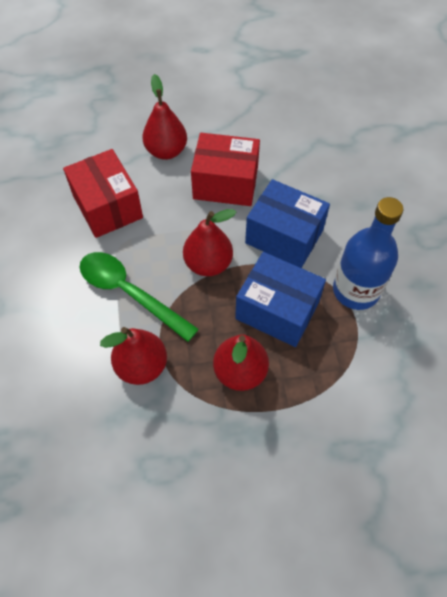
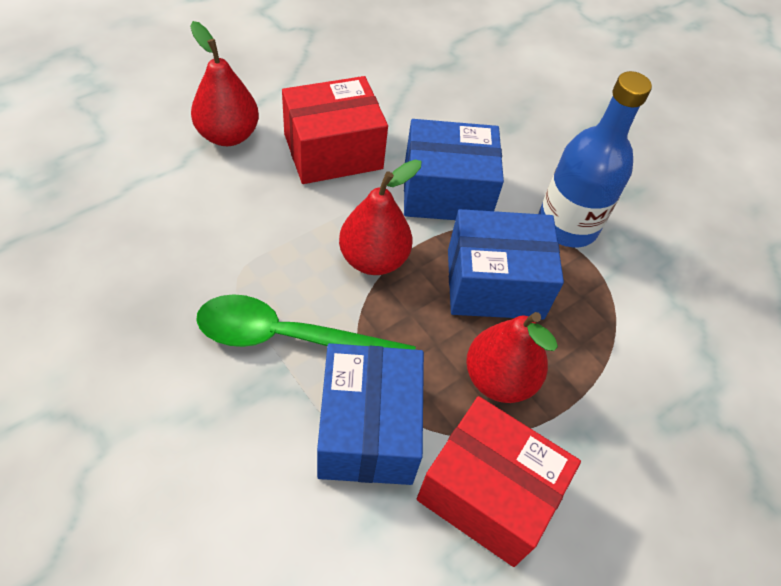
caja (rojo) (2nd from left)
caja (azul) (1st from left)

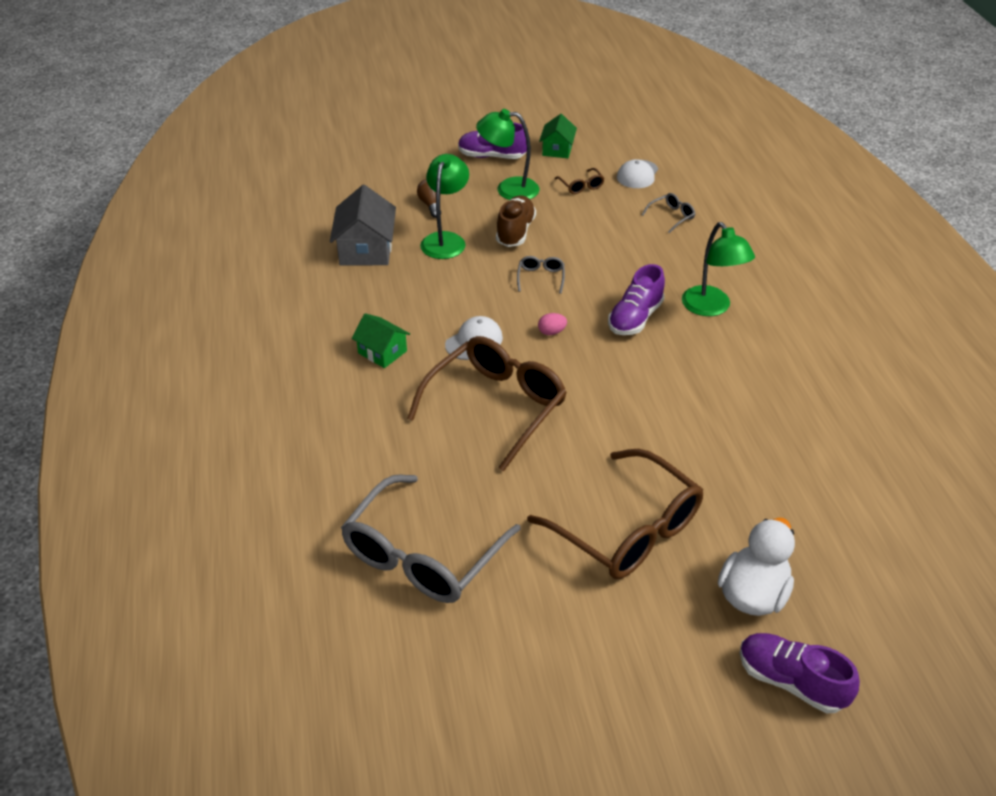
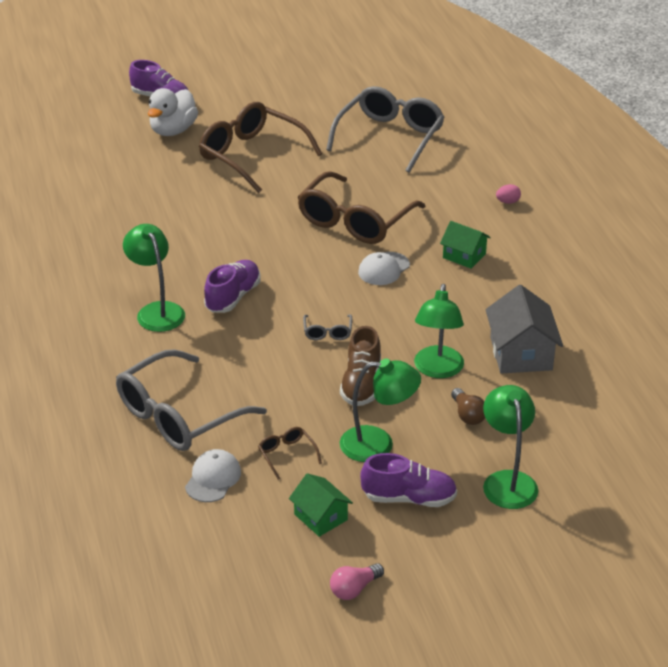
huevo (rosa)
casa (verde) (1st from left)
gafas (gris) (1st from left)
bombilla (rosa)
lámpara (verde) (4th from left)

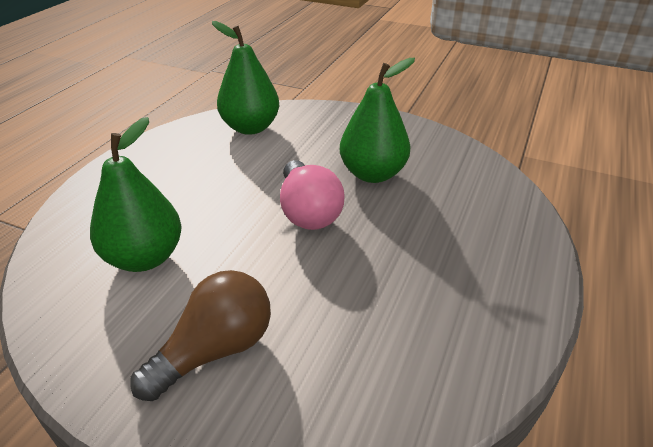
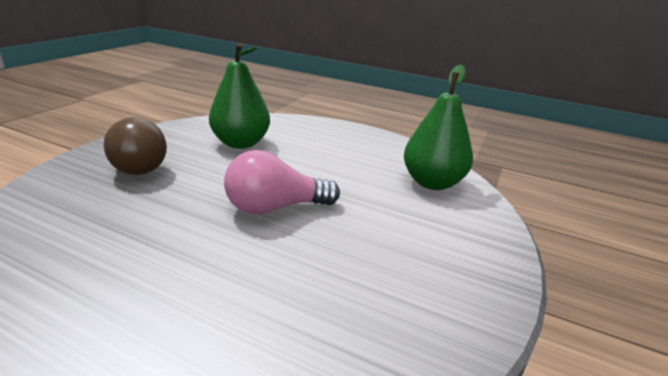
pera (verde) (3rd from left in the first image)

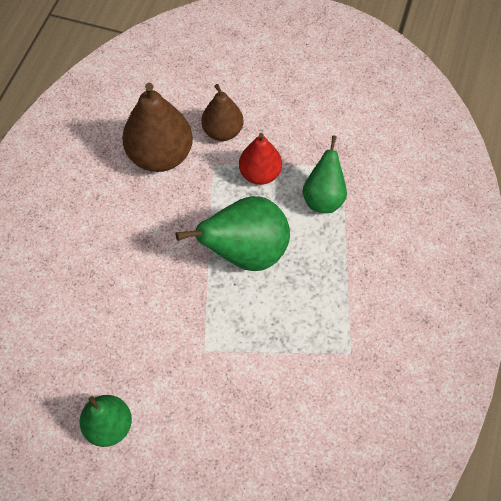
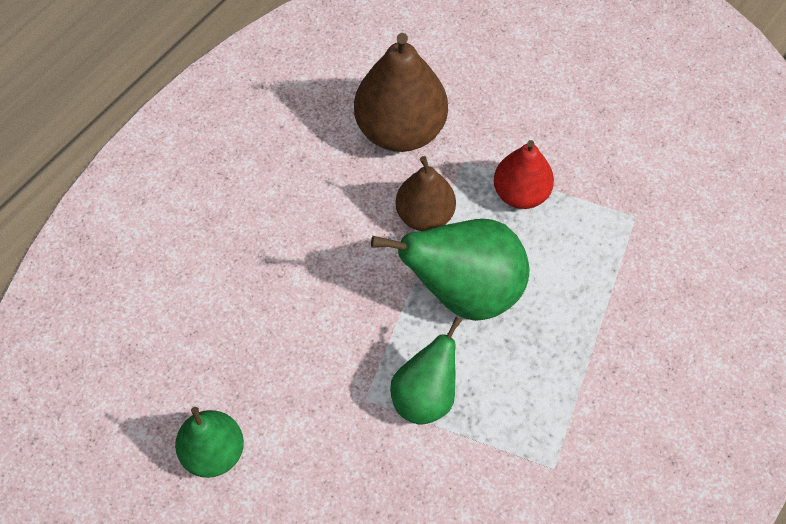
pera (marrón) (2nd from left)
pera (verde) (2nd from left)

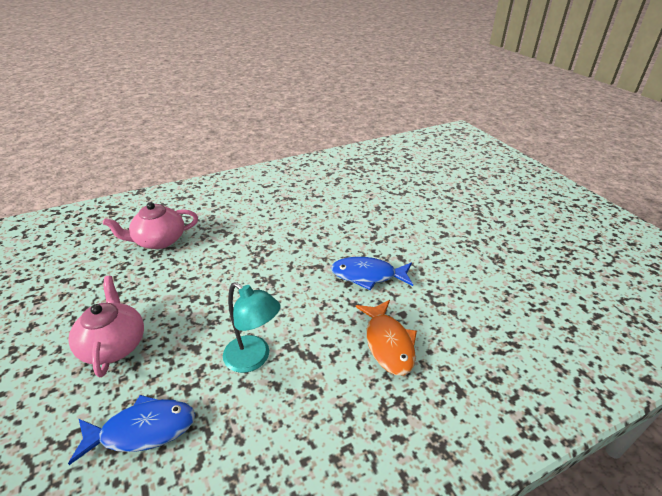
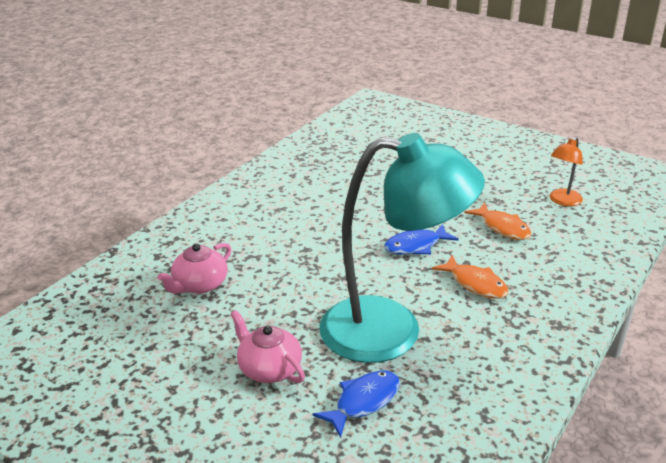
lámpara (turquesa)
pez (naranja) (2nd from left)
lámpara (naranja)

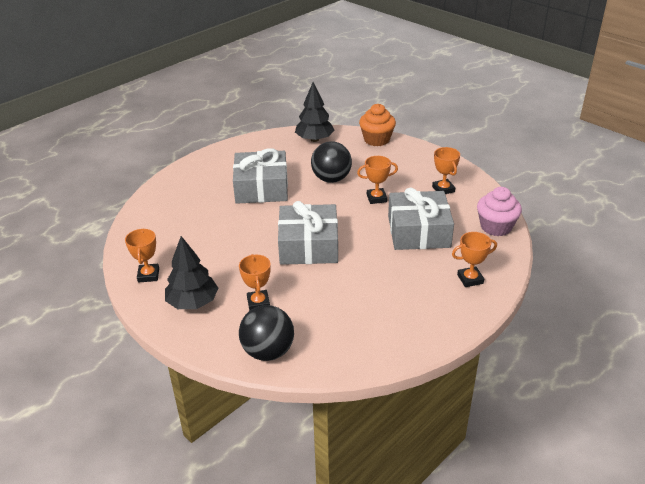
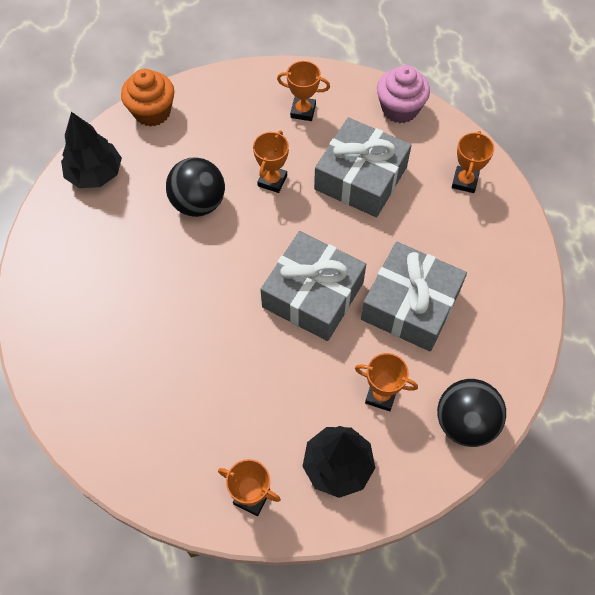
regalo (gris) (3rd from left)

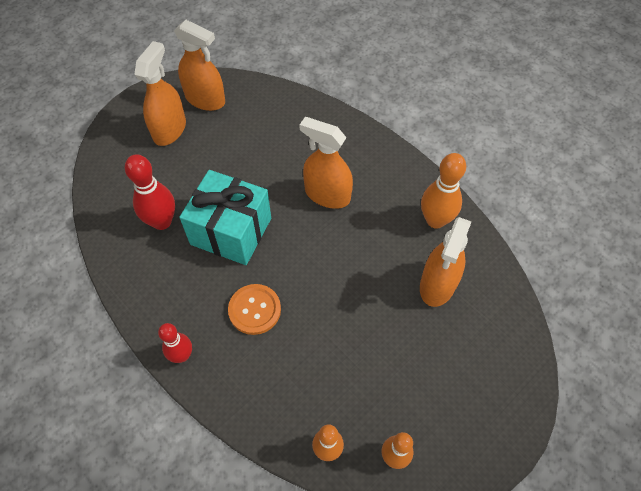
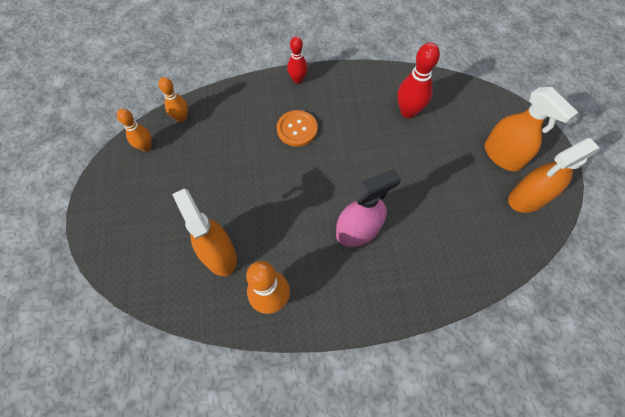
regalo (turquesa)
pulverizador (rosa)

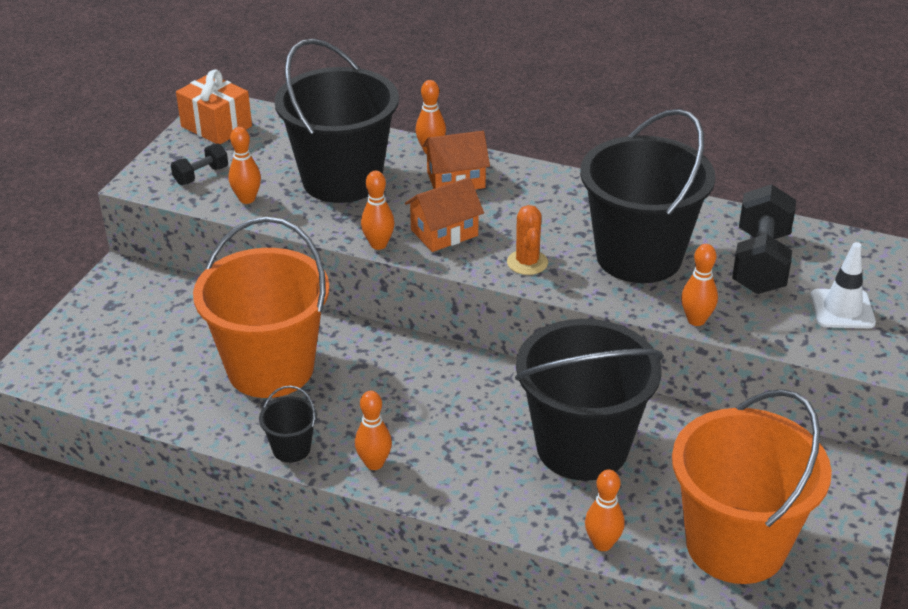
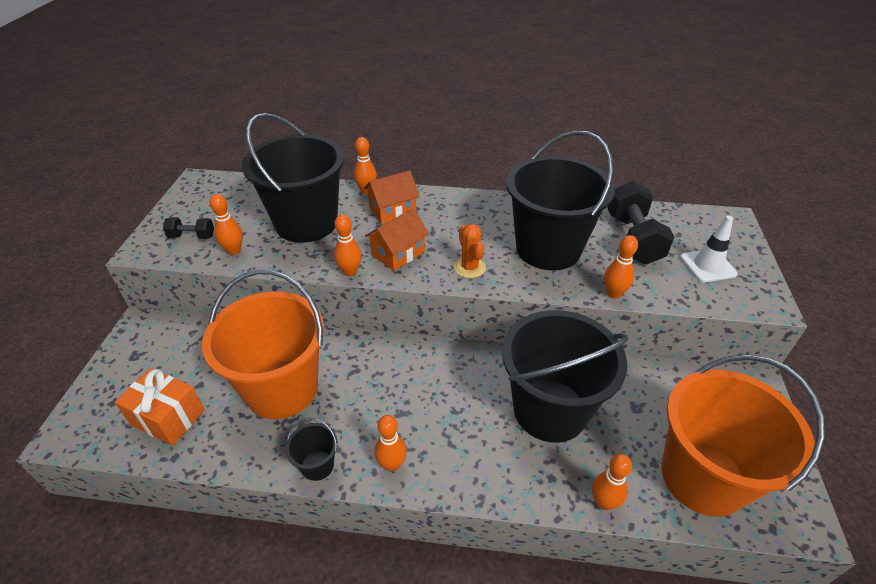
mancuerna (negro) (1st from left)
regalo (naranja)

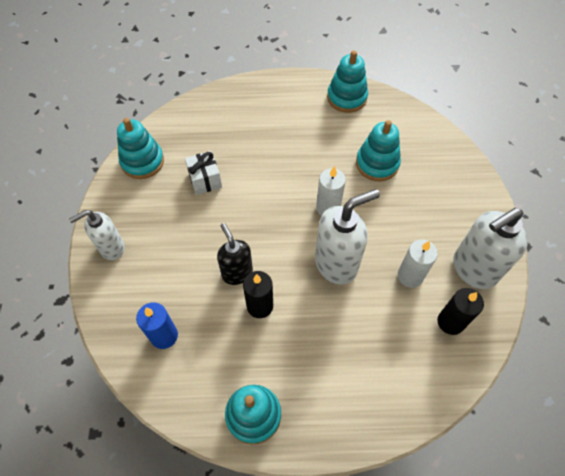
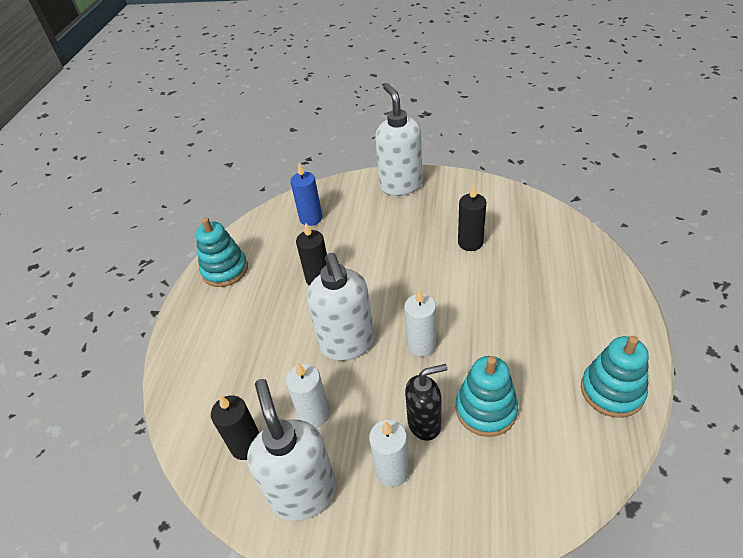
dispensador de jabón (blanco) (3rd from left)
juguete apilable (turquesa) (1st from left in the first image)
vela (negro) (3rd from left)
dispensador de jabón (negro)
vela (blanco) (2nd from left)

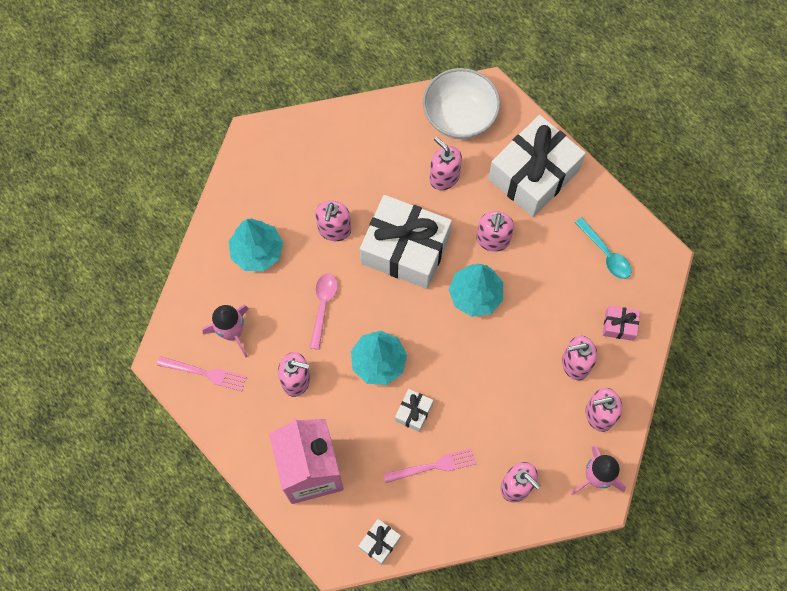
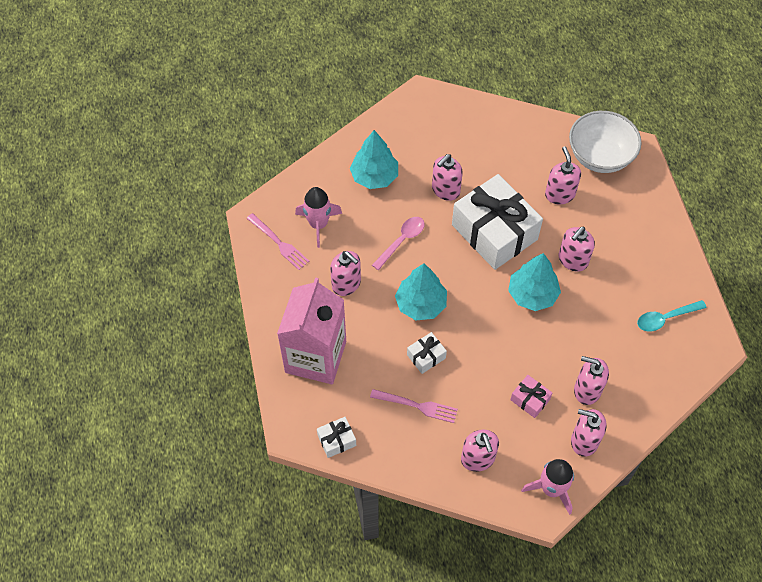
regalo (blanco) (4th from left in the first image)
cuchara (turquesa)
regalo (rosa)

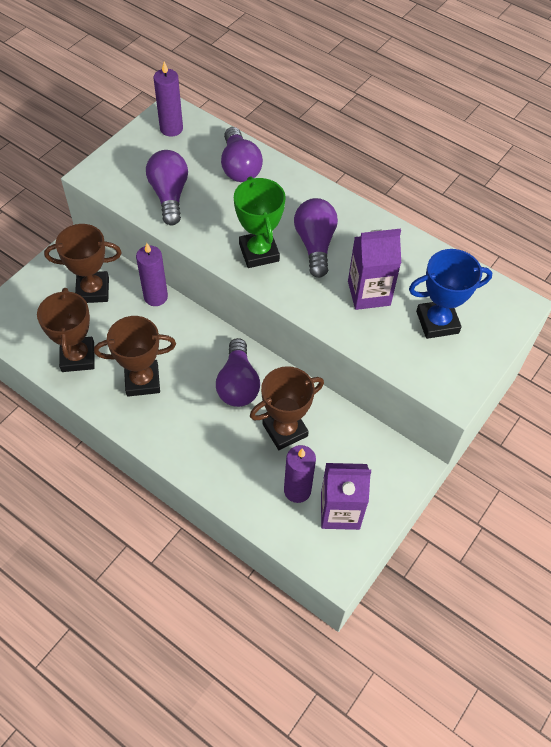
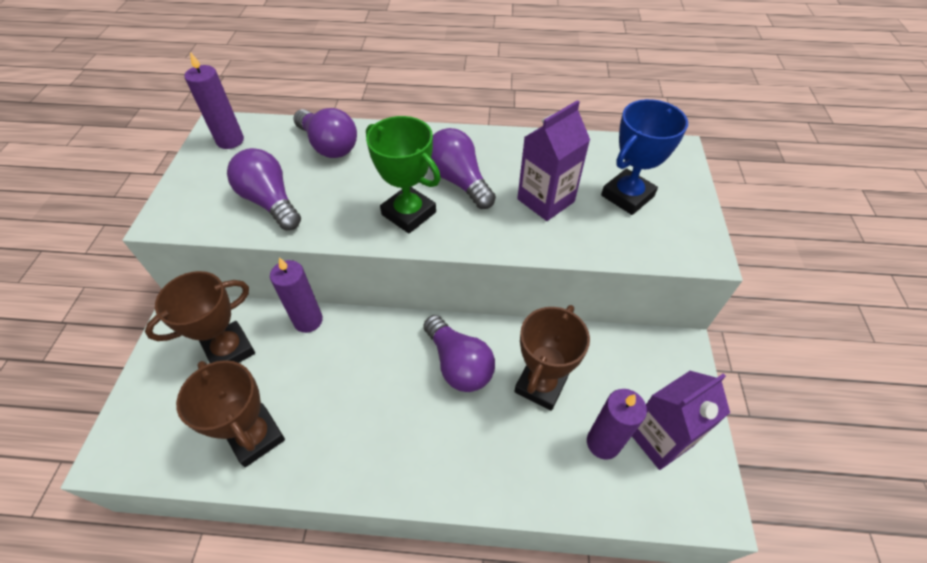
trofeo (marrón) (3rd from left in the first image)

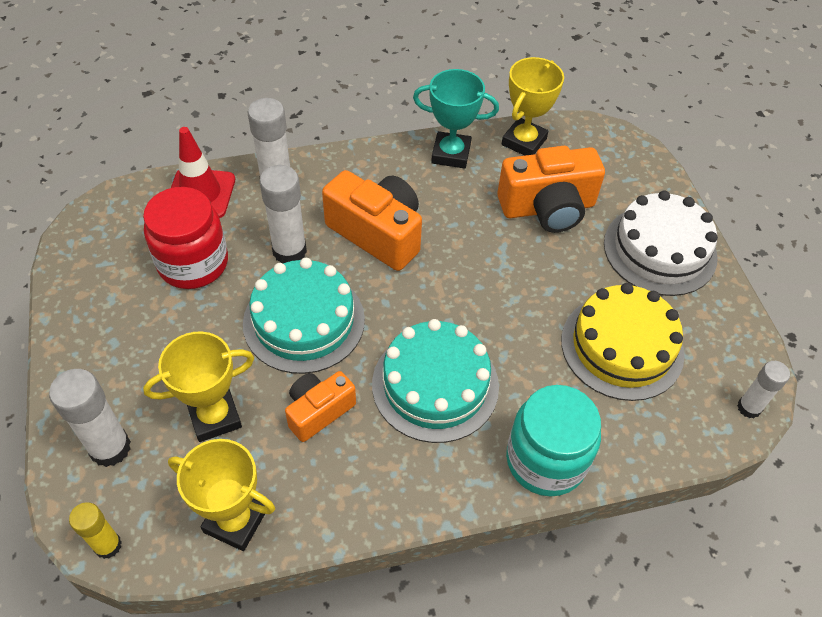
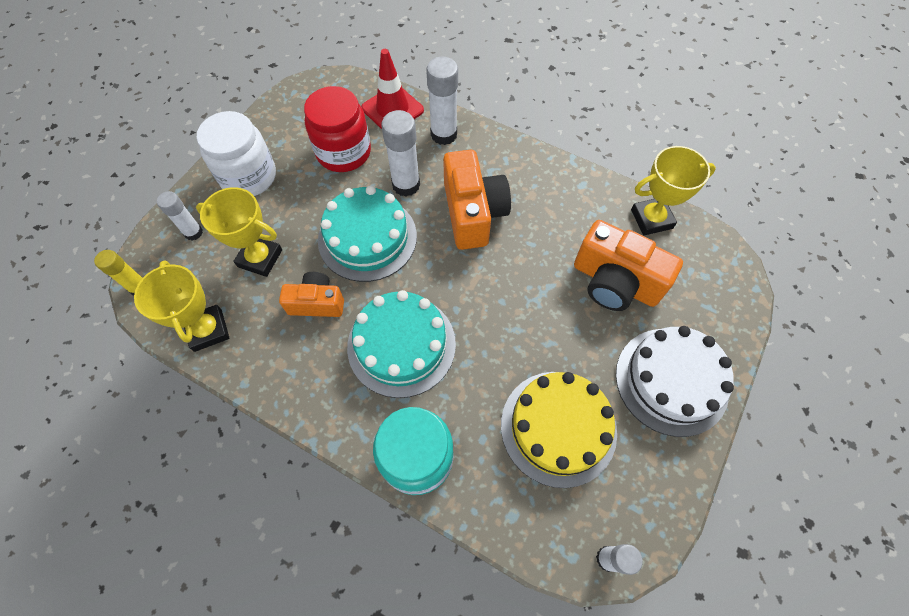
barra de pegamento (blanco) (1st from left)
trofeo (turquesa)
tarro (blanco)

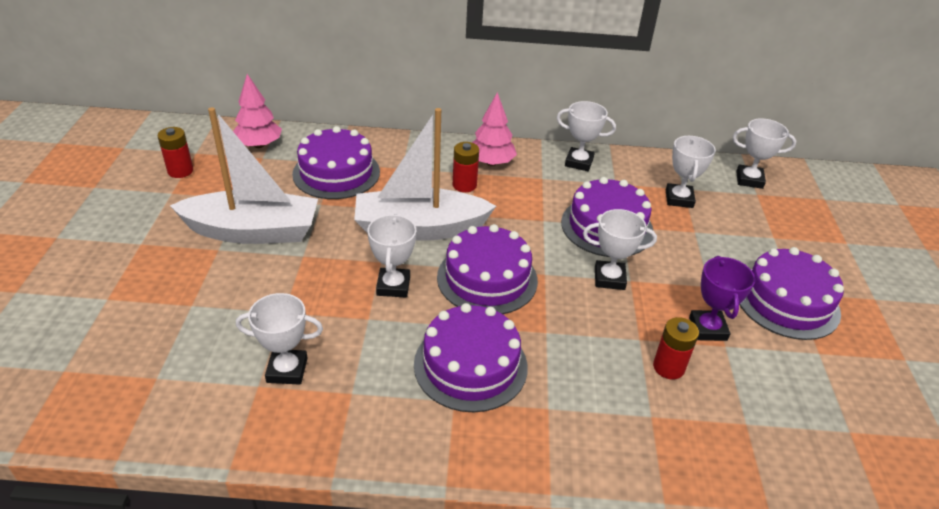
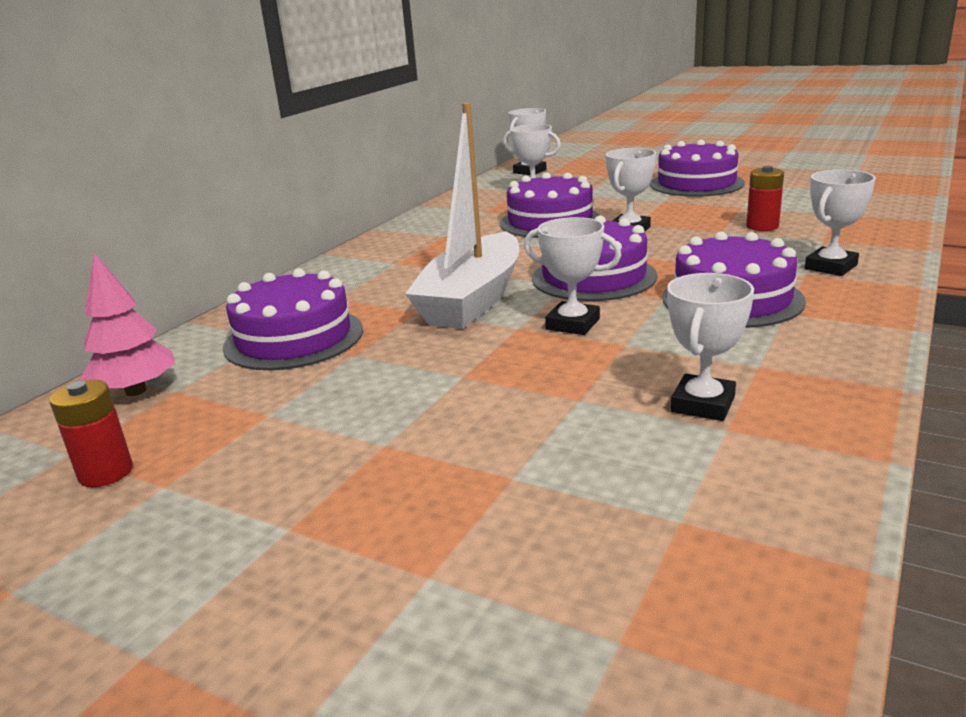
barco (blanco) (1st from left in the first image)
pila (rojo) (2nd from left in the first image)
árbol (rosa) (2nd from left in the first image)
trofeo (blanco) (6th from left)
trofeo (morado)

